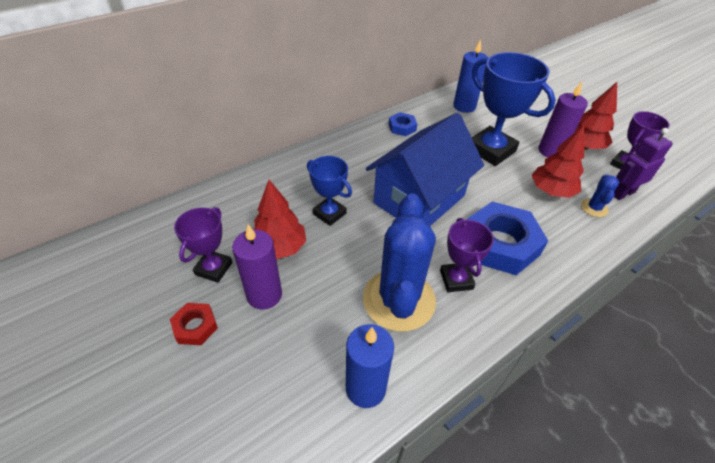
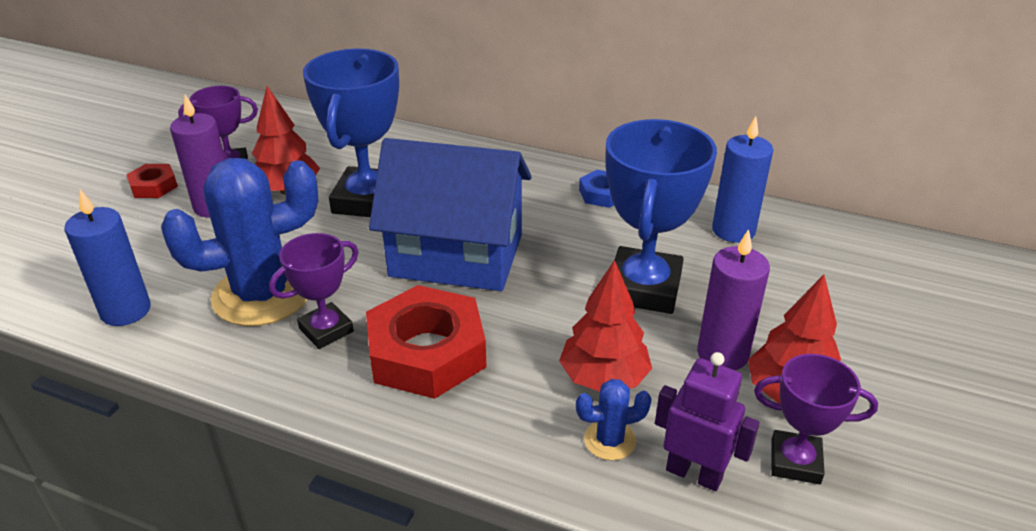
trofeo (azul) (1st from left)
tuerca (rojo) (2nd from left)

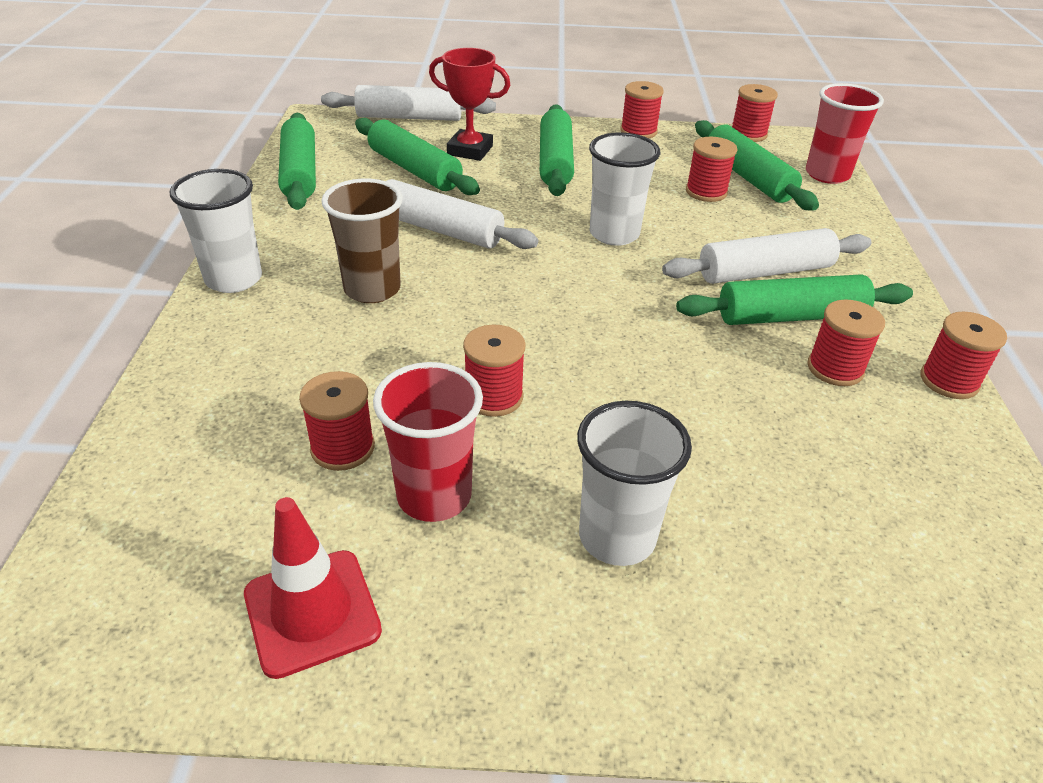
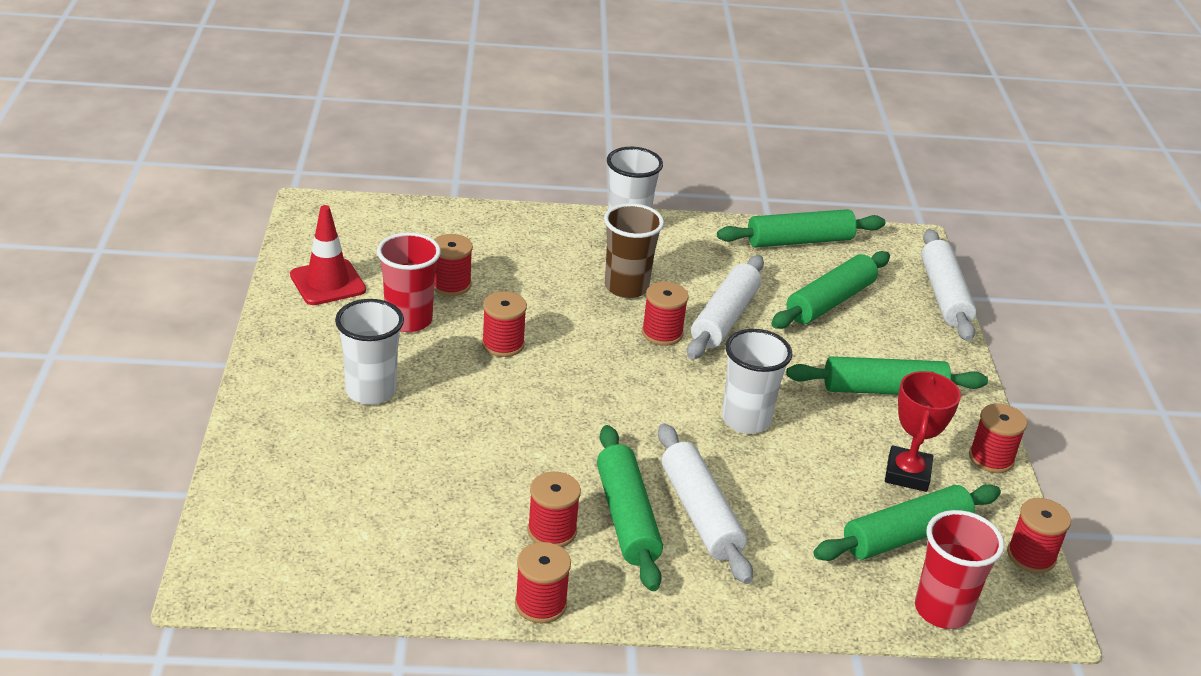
trofeo (rojo)
carrete (rojo) (5th from left)

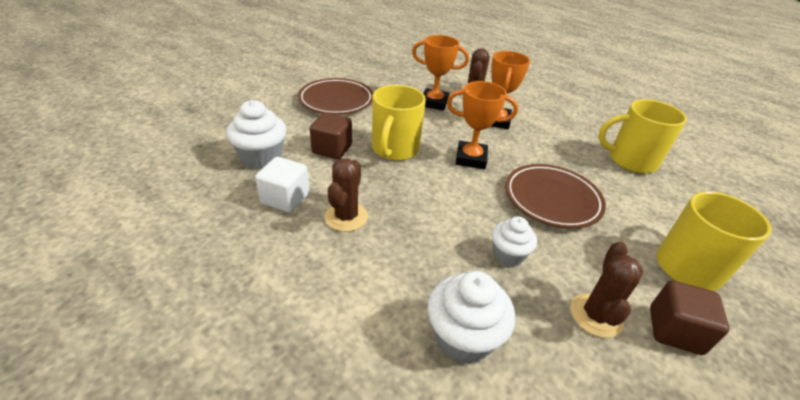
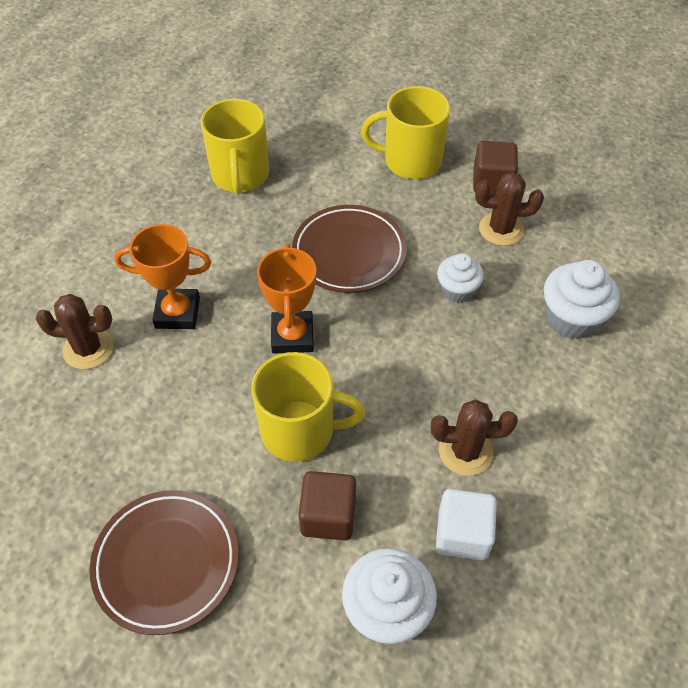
trofeo (naranja) (1st from left in the first image)

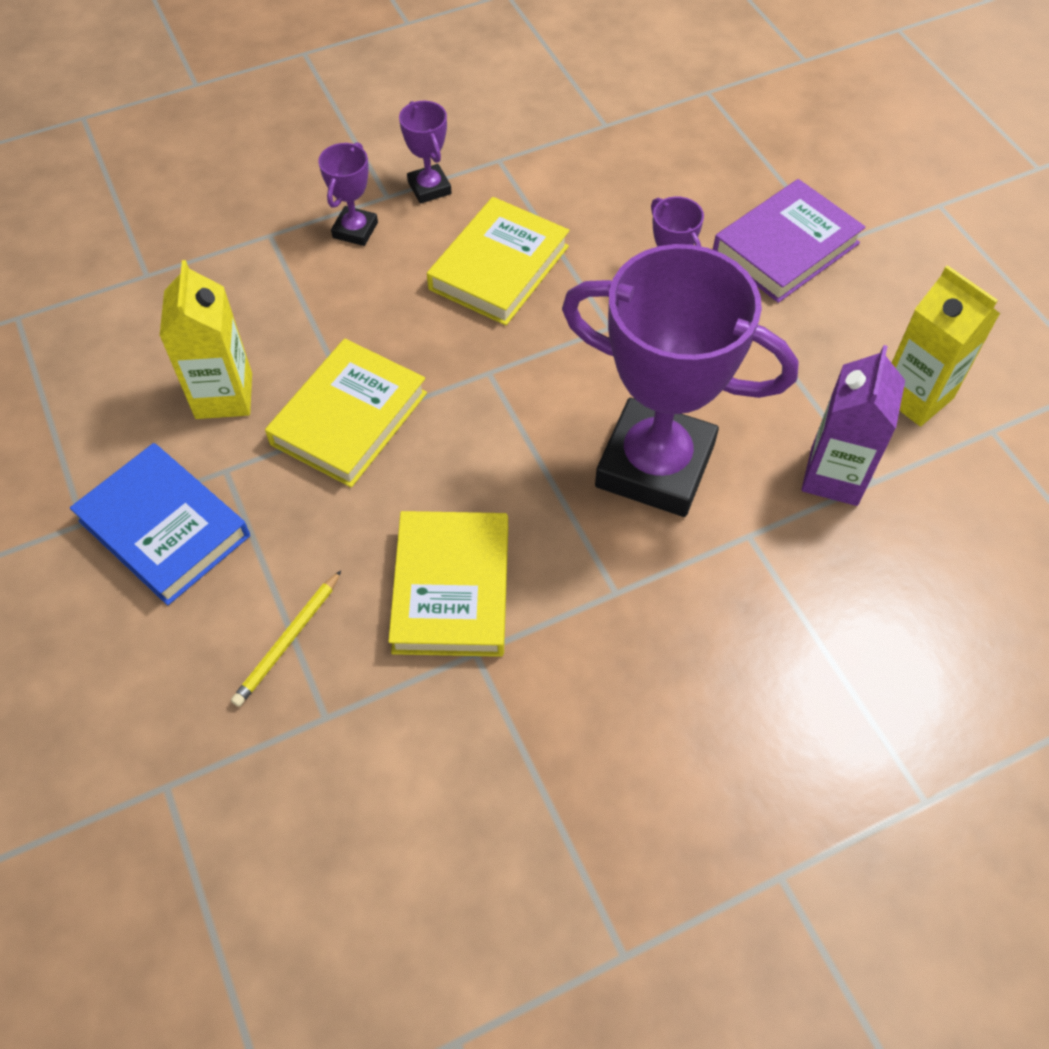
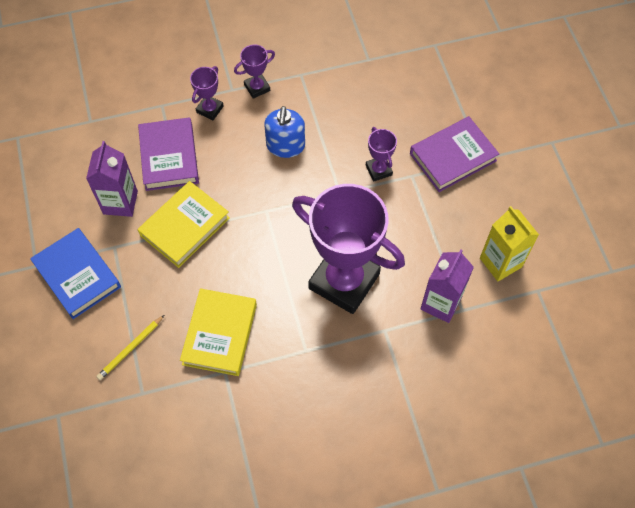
cartón de leche (morado) (1st from left)
trofeo (morado) (2nd from left)
dispensador de jabón (azul)
libro (morado) (1st from left)

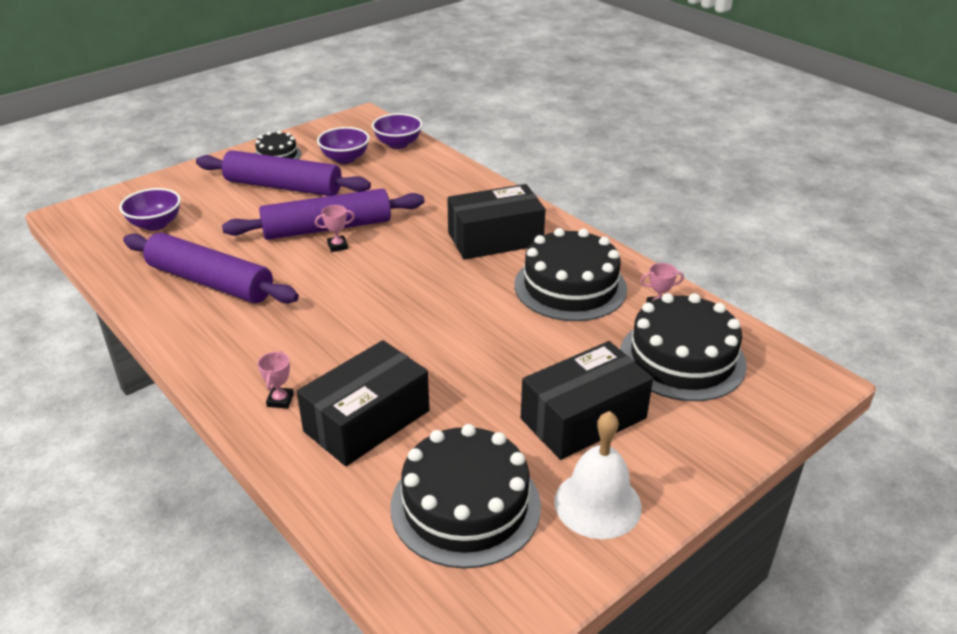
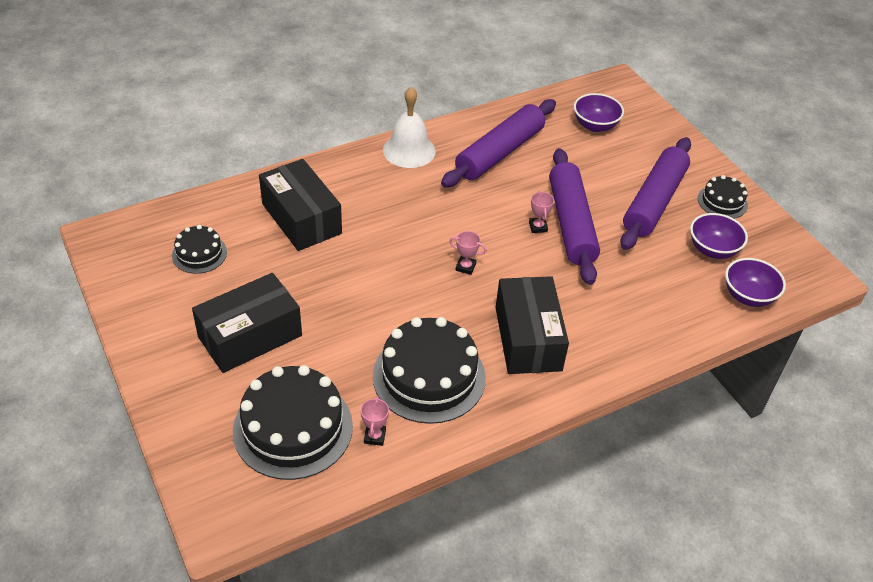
trofeo (rosa) (2nd from left)
tarta (negro) (1st from left)
caja (negro) (1st from left)
campana (blanco)

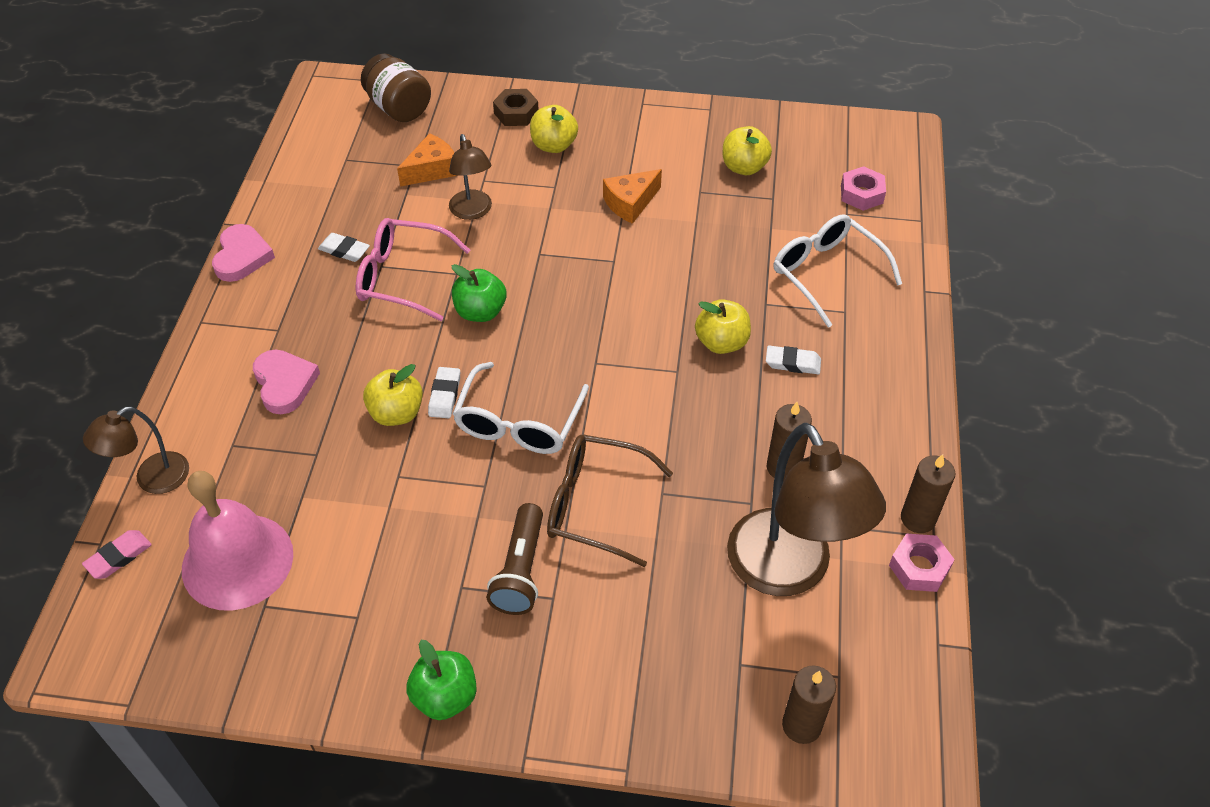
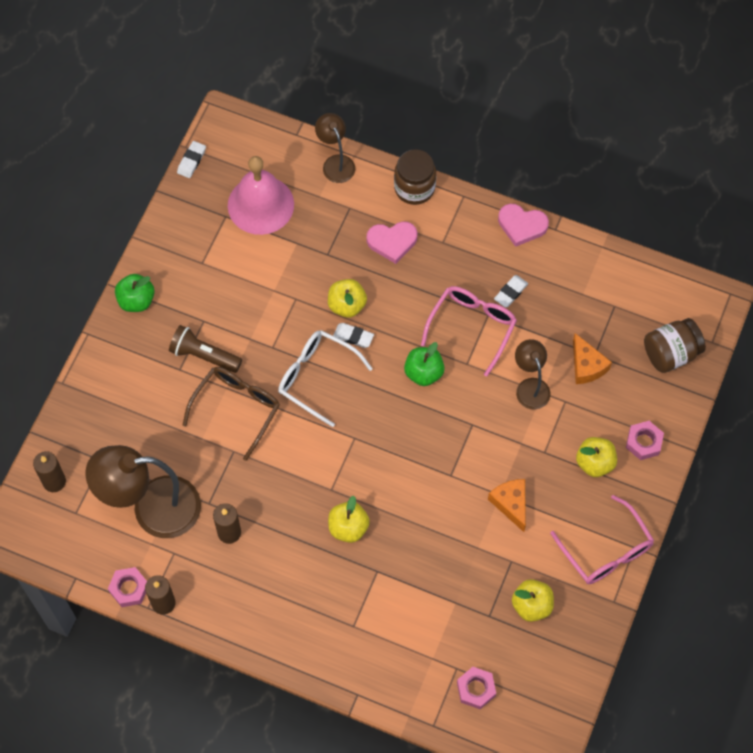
goma de borrar (rosa)
lámpara (marrón) (3rd from left)
tuerca (rosa) (3rd from left)
goma de borrar (blanco) (1st from left)
gafas (blanco) (2nd from left in the first image)
tarro (marrón) (1st from left)
gafas (rosa) (2nd from left)

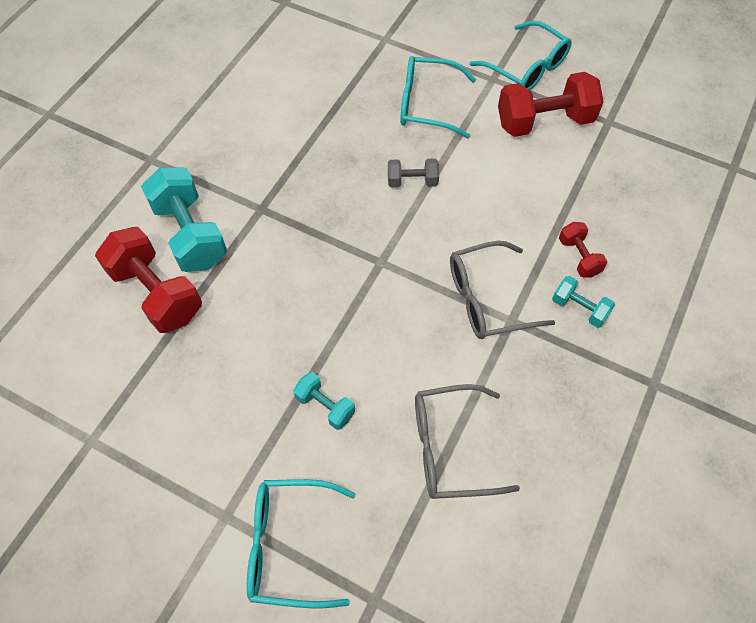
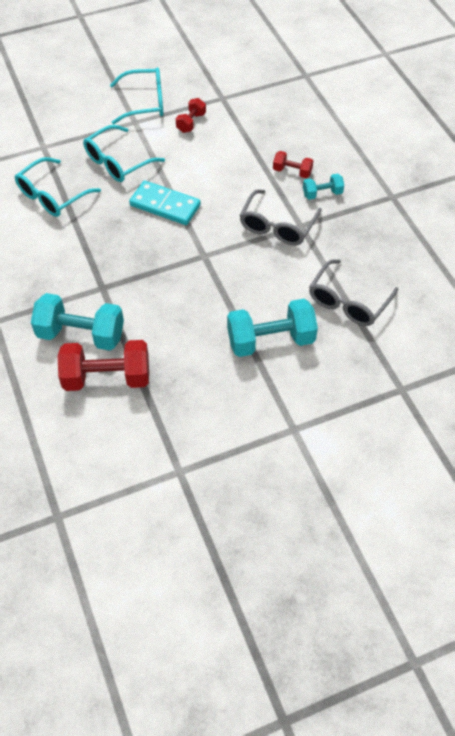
gafas (turquesa) (1st from left)
mancuerna (turquesa) (2nd from left)
ficha de dominó (turquesa)
mancuerna (rojo) (2nd from left)

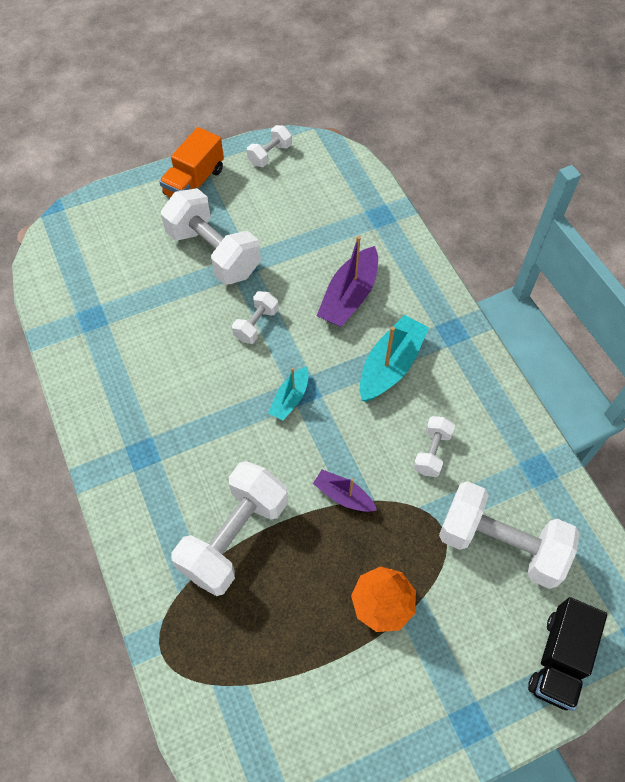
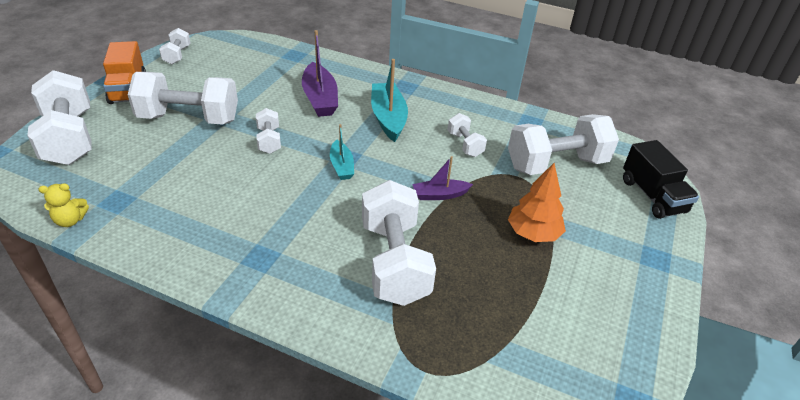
mancuerna (blanco) (1st from left)
osito (amarillo)

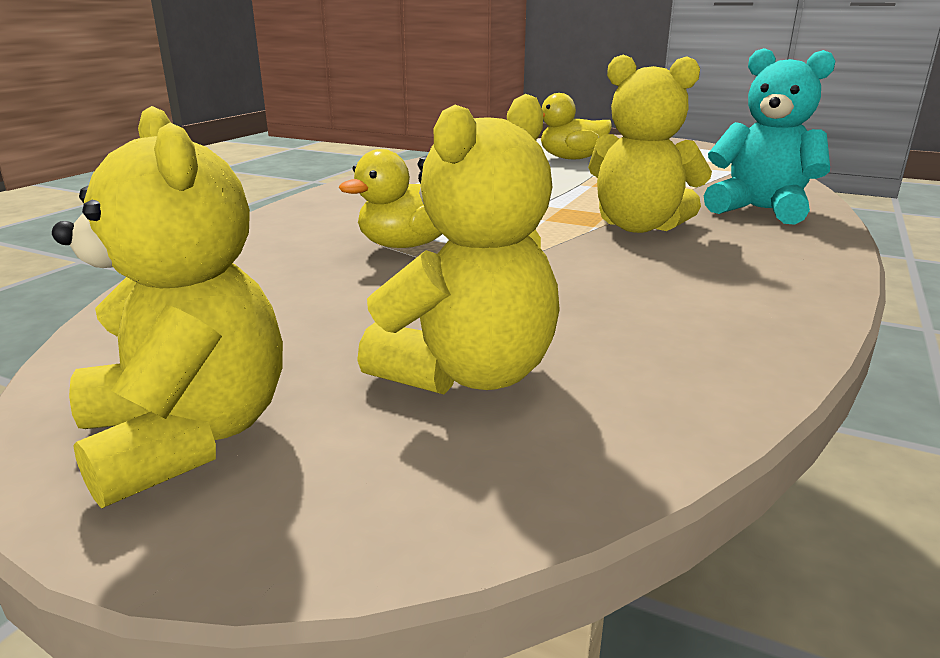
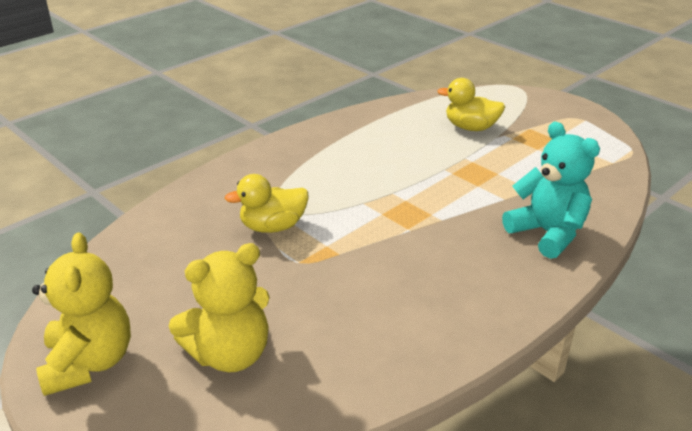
osito (amarillo) (3rd from left in the first image)

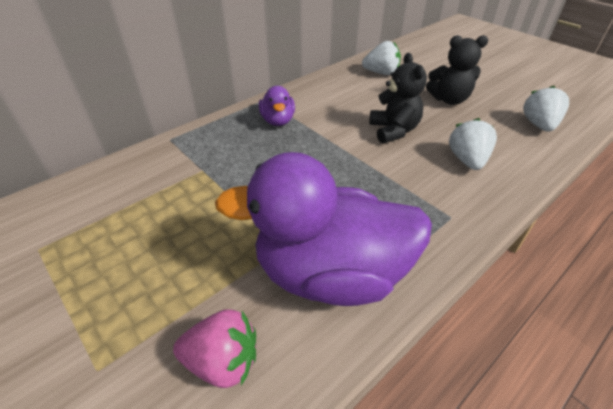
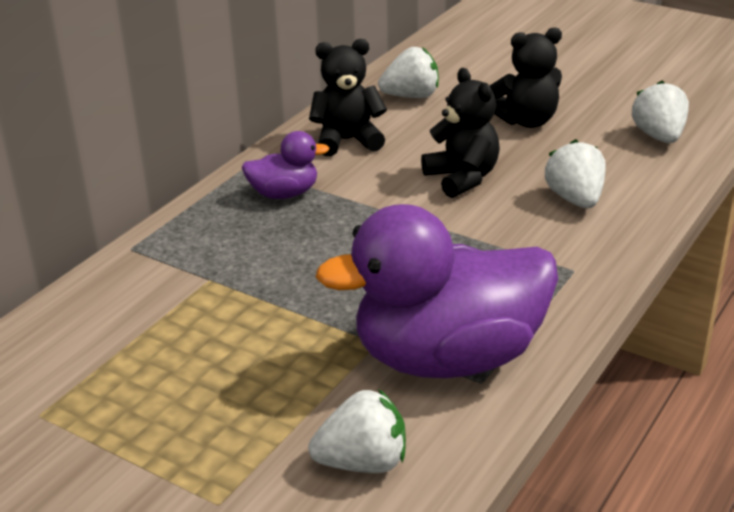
fresa (blanco) (1st from left)
pato (morado) (1st from left)
osito (negro) (1st from left)

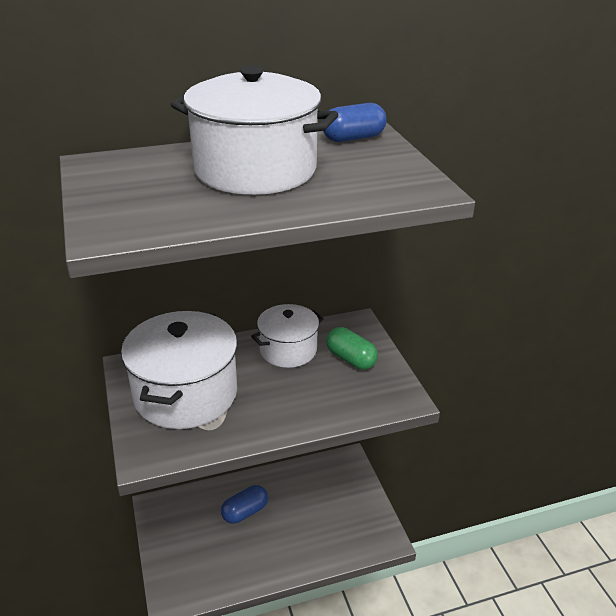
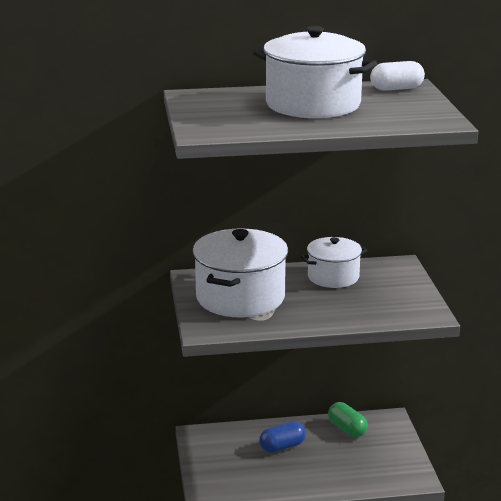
cápsula (blanco)
cápsula (verde)

